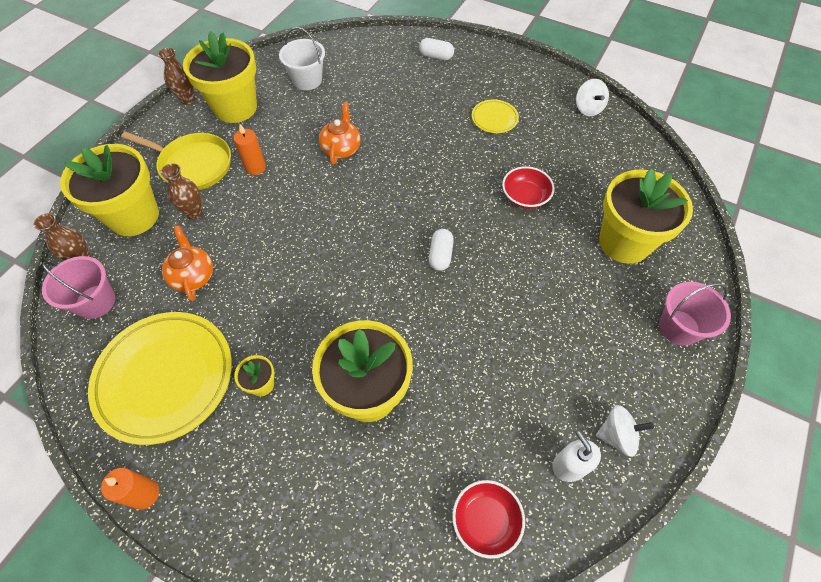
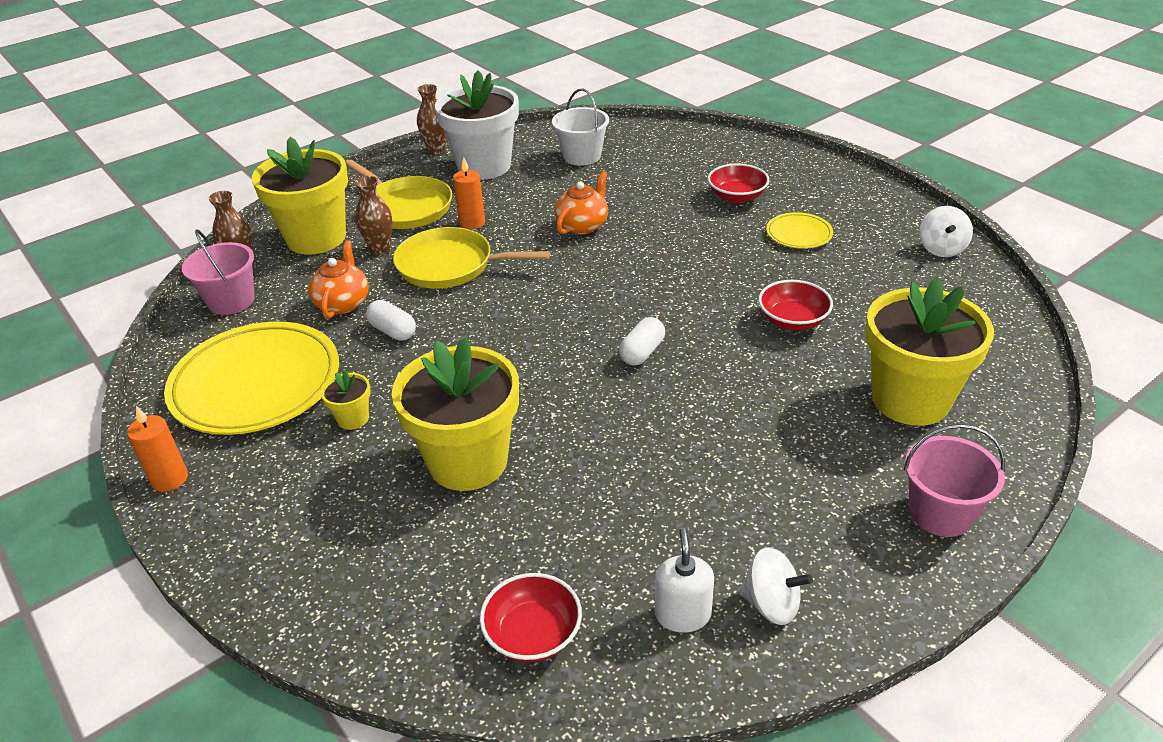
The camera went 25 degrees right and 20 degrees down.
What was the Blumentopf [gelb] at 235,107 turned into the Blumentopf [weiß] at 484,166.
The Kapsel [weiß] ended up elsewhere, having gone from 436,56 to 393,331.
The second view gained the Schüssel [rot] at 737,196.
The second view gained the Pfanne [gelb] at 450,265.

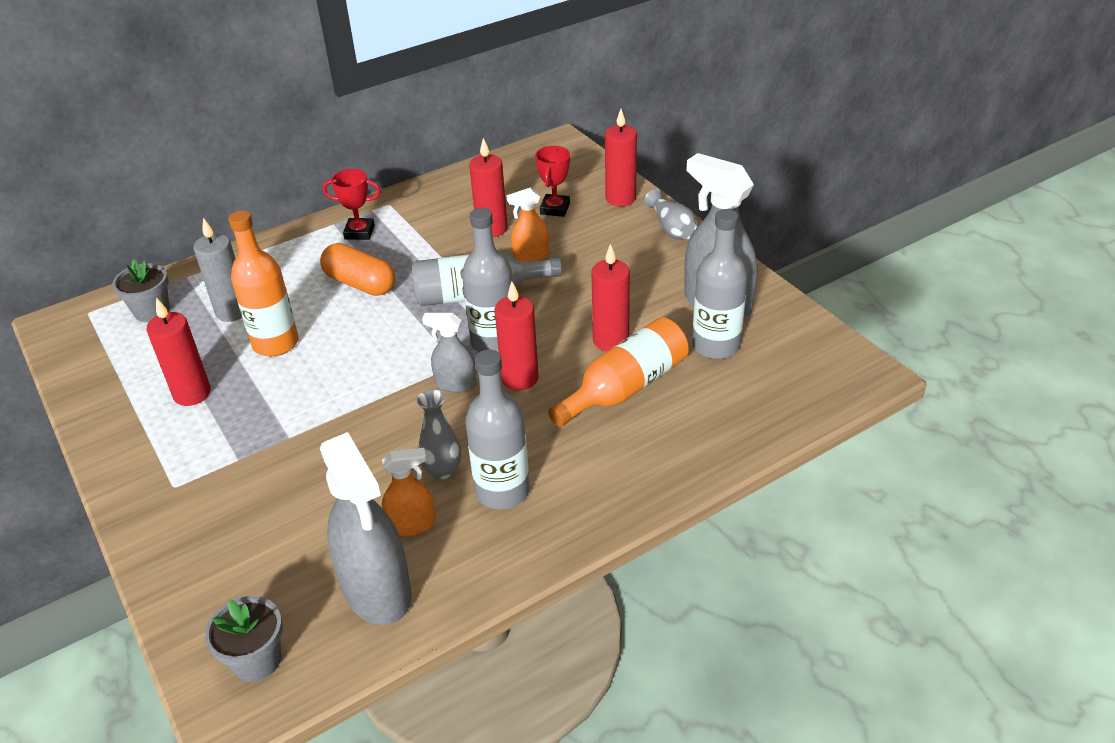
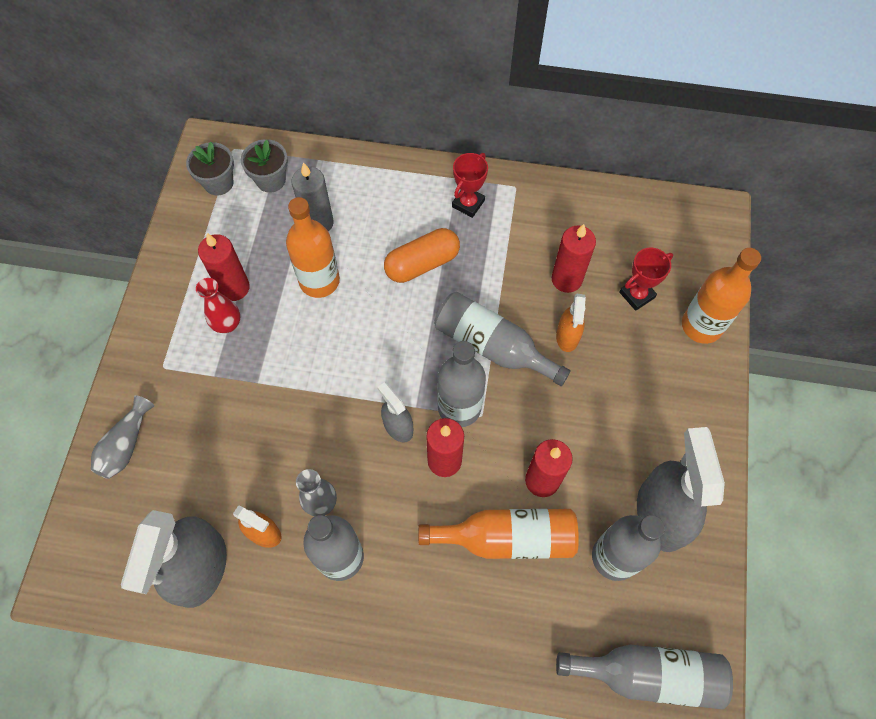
The camera went 40 degrees right and 25 degrees up.
Where the Kerze [rot] stood at 620,198, the Flasche [orange] came to stand at 701,326.
The Pokal [rot] at 359,232 ended up facing another way, 75 degrees clockwise from before.
The Sprühflasche [orange] at 531,256 ended up facing another way, 105 degrees counterclockwise from before.
The Vase [grau] ended up elsewhere, having gone from 672,228 to 125,445.
The Kapsel [orange] at 360,284 ended up facing another way, 75 degrees clockwise from before.
The Blumentopf [grau] ended up elsewhere, having gone from 256,660 to 218,183.
The second view gained the Vase [rot] at 227,324.
The second view gained the Flasche [grau] at 648,674.

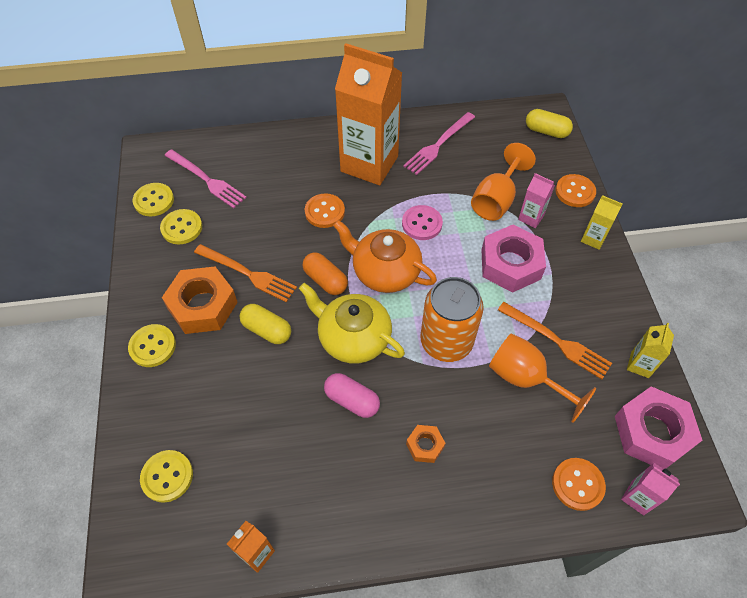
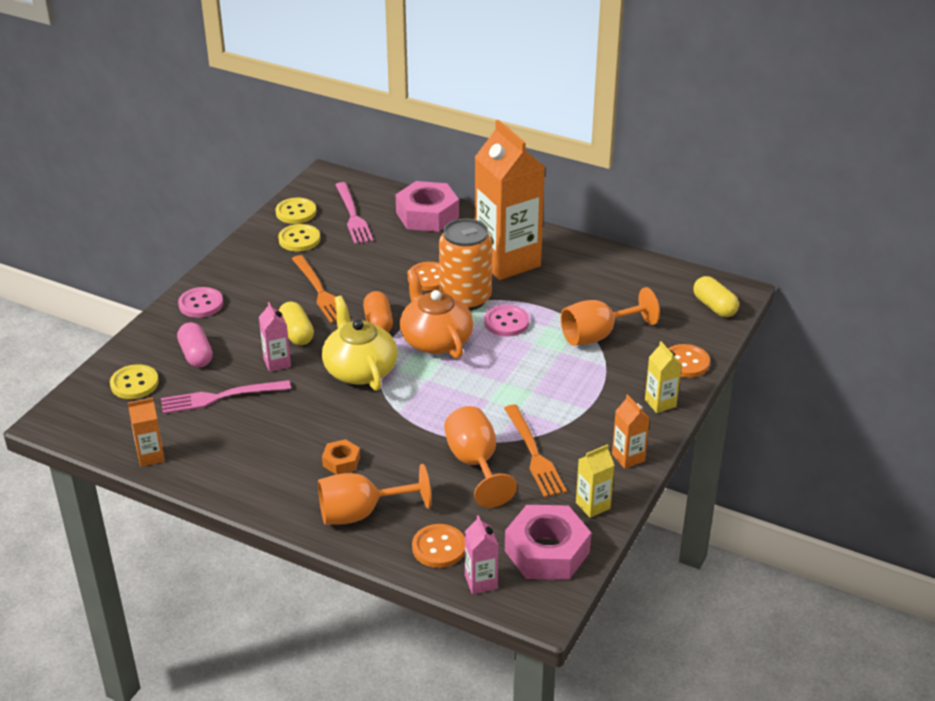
The camera went 35 degrees right and 20 degrees down.
The Gabel [rosa] ended up elsewhere, having gone from 438,145 to 220,397.
The Getränkekarton [rosa] ended up elsewhere, having gone from 531,217 to 277,363.
The Sechskantmutter [rosa] ended up elsewhere, having gone from 510,264 to 427,215.
The second view lost the Sechskantmutter [orange] at 202,305.
The Dose [orange] ended up elsewhere, having gone from 446,341 to 465,298.
What was the Knopf [gelb] at 152,346 turned into the Knopf [rosa] at 201,304.
The Kapsel [rosa] ended up elsewhere, having gone from 352,400 to 196,355.
The second view gained the Getränkekarton [orange] at 628,457.
The second view gained the Kelch [orange] at 361,513.

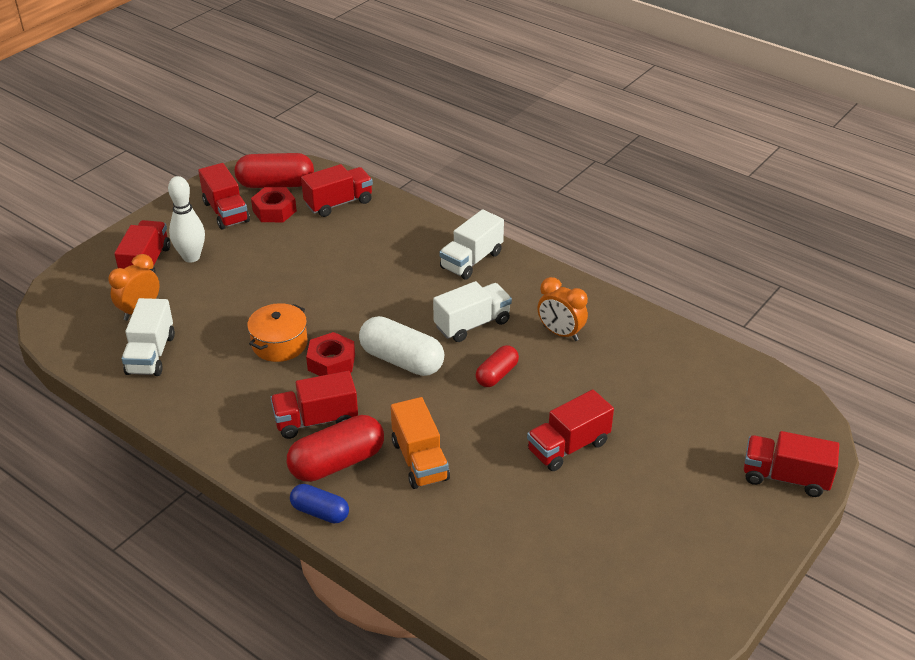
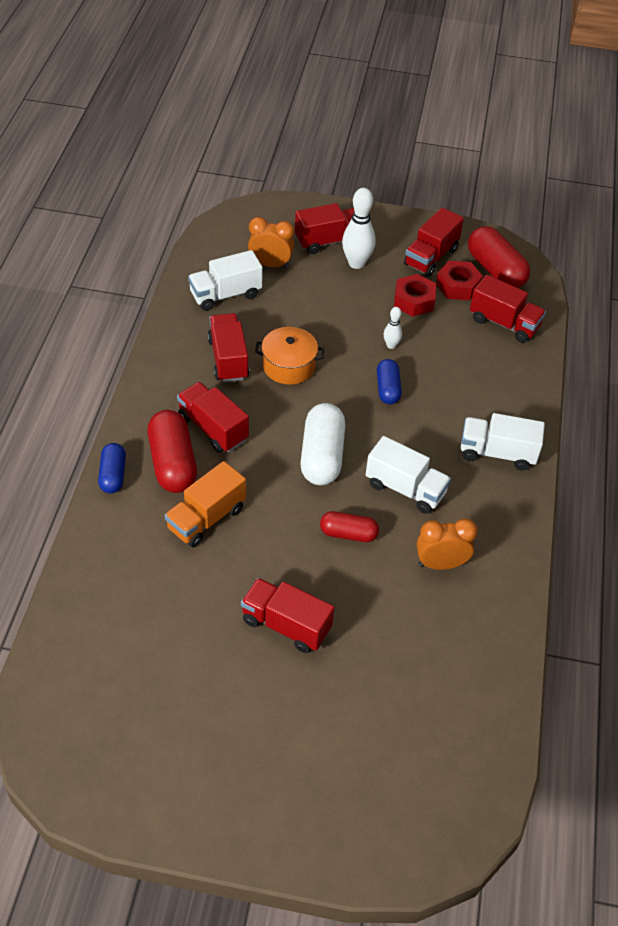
The camera went 60 degrees right and 10 degrees up.
The Wecker [orange] at 560,333 ended up facing another way, 75 degrees clockwise from before.
The Sechskantmutter [rot] ended up elsewhere, having gone from 331,362 to 414,301.
The Kapsel [rot] at 337,463 ended up facing another way, 45 degrees clockwise from before.
The Lastwagen [rot] ended up elsewhere, having gone from 785,477 to 228,359.
The second view gained the Bowlingkegel [weiß] at 391,345.
The second view gained the Kapsel [blau] at 387,389.

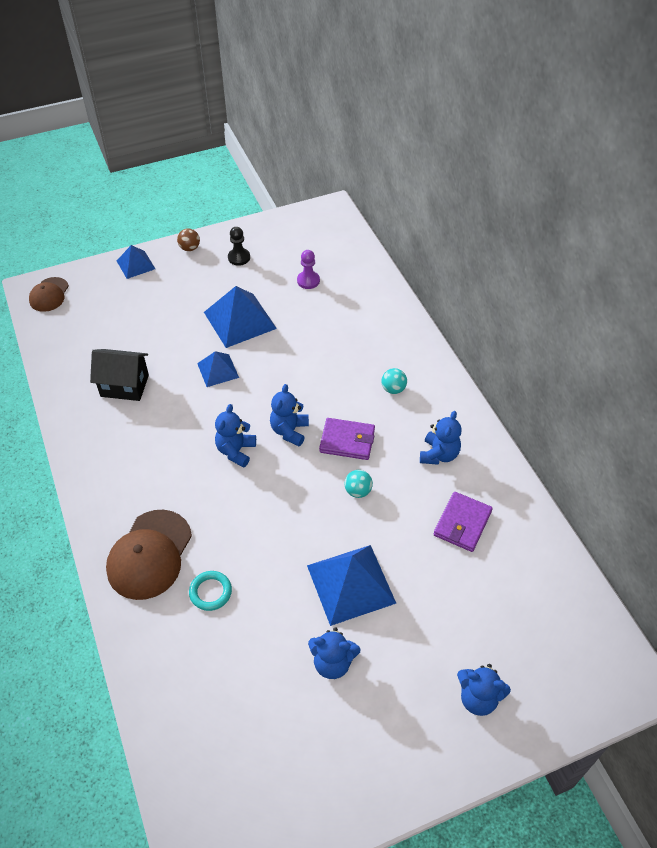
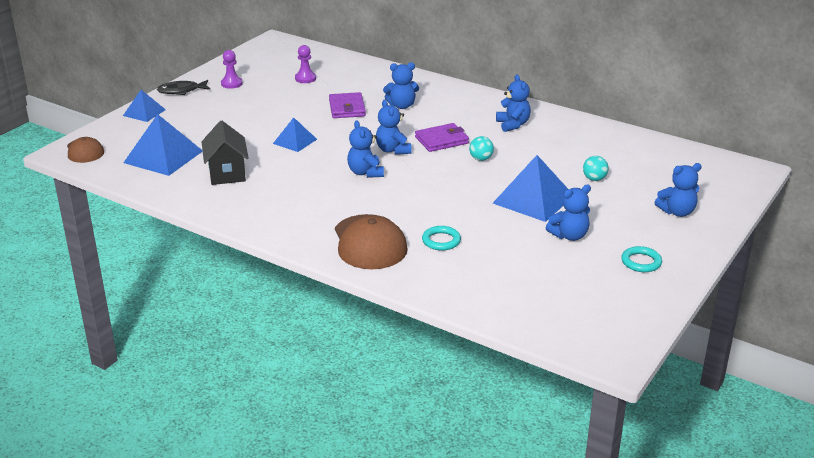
The camera went 35 degrees left and 20 degrees down.
What was the Bauer [schwarz] at 239,257 turned into the Bauer [lila] at 231,84.
Where the Ball [braun] stood at 190,248, the Fisch [schwarz] came to stand at 181,91.
The Pyramide [blau] ended up elsewhere, having gone from 240,320 to 163,156.
The Haus [schwarz] at 125,385 ended up facing another way, 75 degrees counterclockwise from before.
The Ball [türkis] ended up elsewhere, having gone from 393,389 to 594,179.
The Geldbörse [lila] ended up elsewhere, having gone from 462,523 to 347,108.
The second view gained the Teddybär [blau] at 401,106.
The second view gained the Ring [türkis] at 641,262.

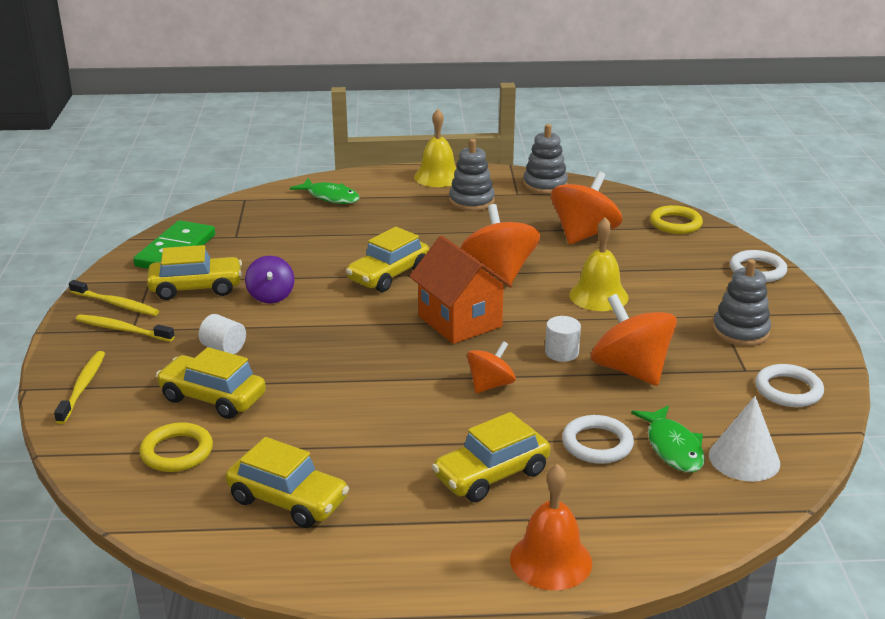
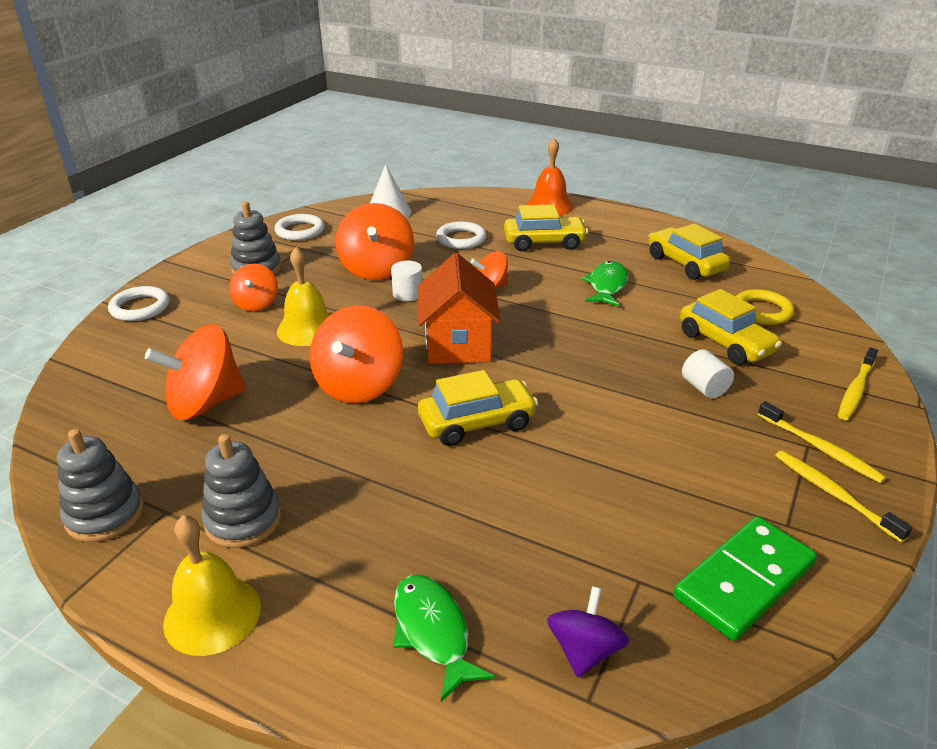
The camera went 150 degrees left and 5 degrees up.
The second view lost the Ring [gelb] at 675,223.
The second view lost the Auto [gelb] at 196,288.
The Kreisel [lila] ended up elsewhere, having gone from 271,296 to 584,650.
The Fisch [grün] ended up elsewhere, having gone from 673,447 to 607,285.
The second view gained the Kreisel [orange] at 256,304.

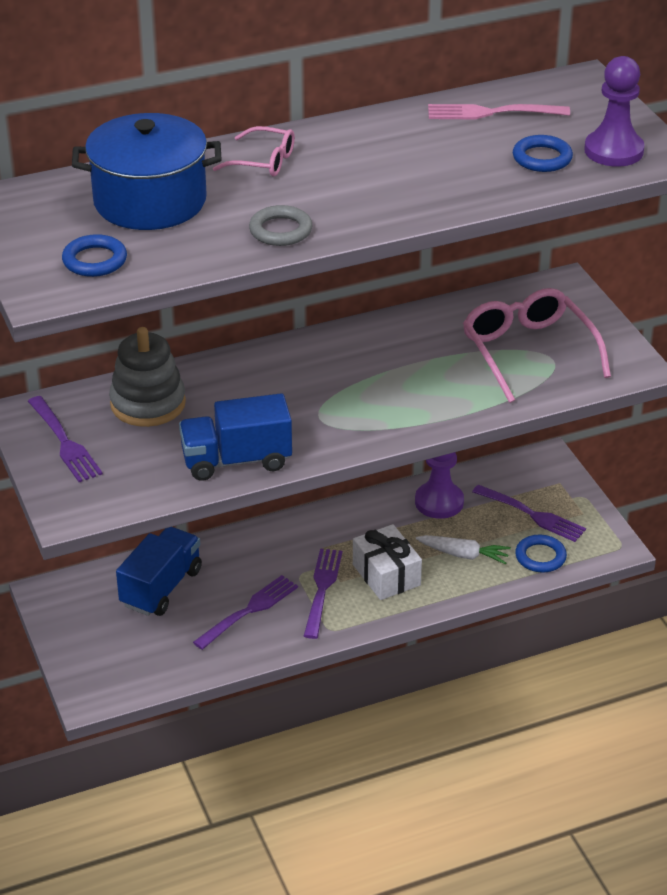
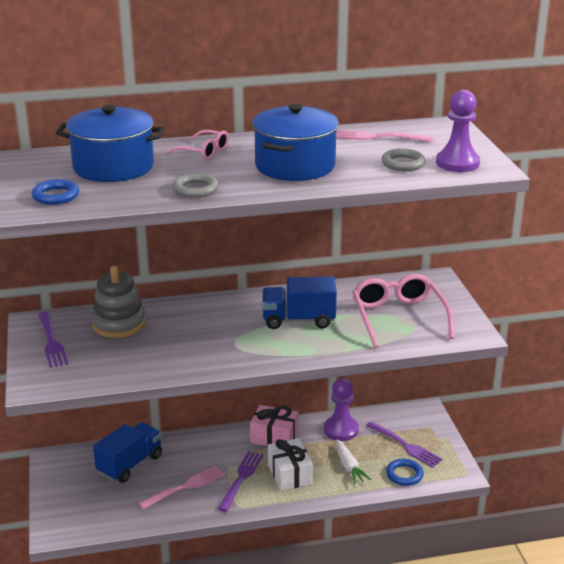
The camera went 10 degrees right and 10 degrees down.
What was the Ring [blau] at 542,158 turned into the Ring [grau] at 403,163.
The Lastwagen [blau] ended up elsewhere, having gone from 236,460 to 298,320.
The Karotte [weiß] at 464,555 ended up facing another way, 45 degrees clockwise from before.
What was the Gabel [lila] at 248,611 turned into the Gabel [rosa] at 185,487.
The second view gained the Kochtopf [blau] at 295,166.
The second view gained the Geschenk [rosa] at 274,437.

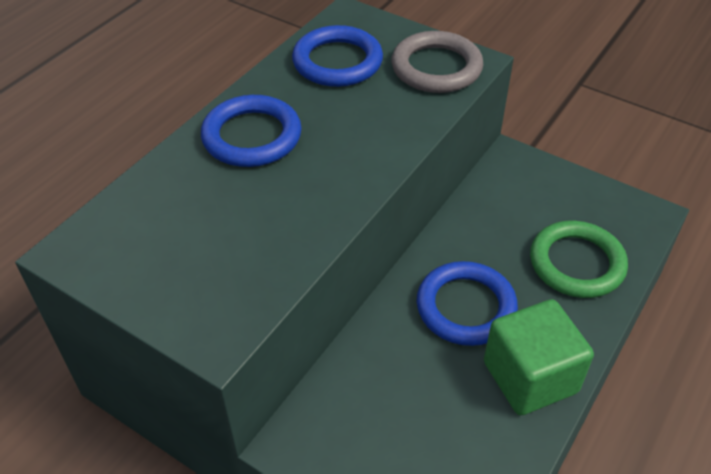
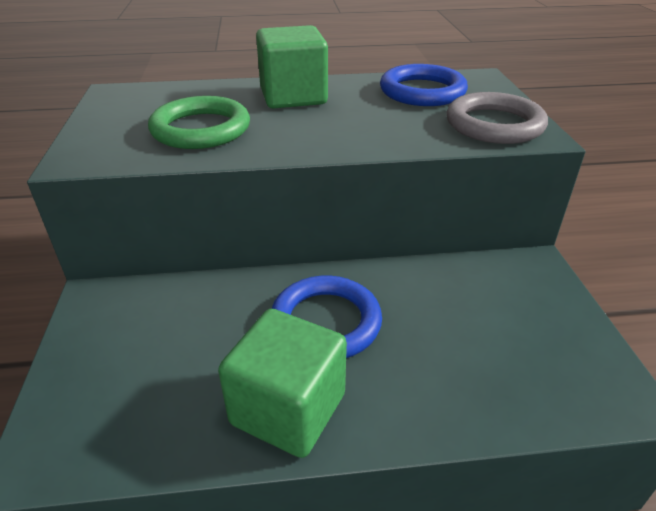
The camera went 50 degrees right and 10 degrees down.
Where the Ring [blau] stood at 252,136, the Kubus [grün] came to stand at 293,96.
The Ring [grün] ended up elsewhere, having gone from 576,263 to 201,129.

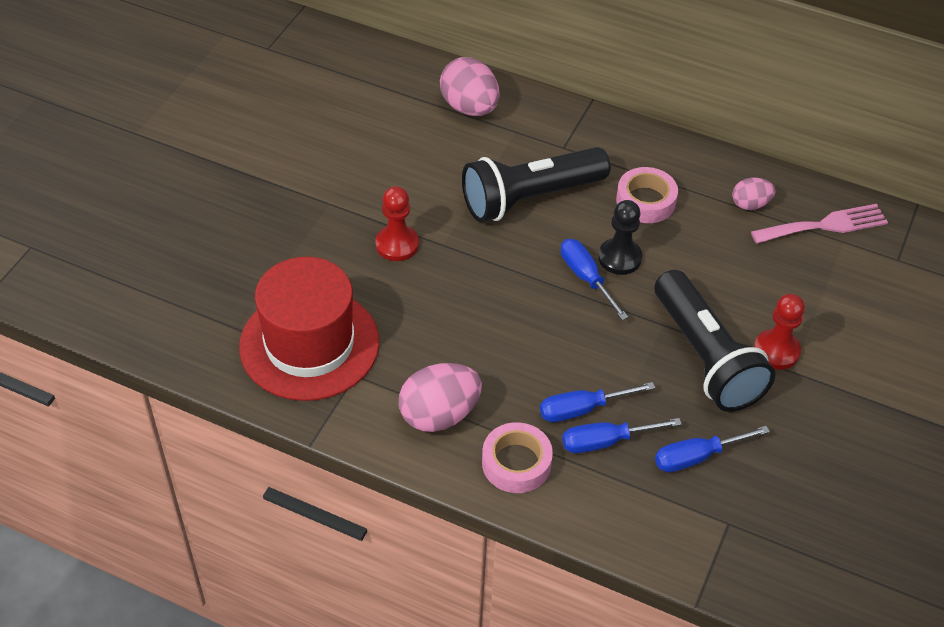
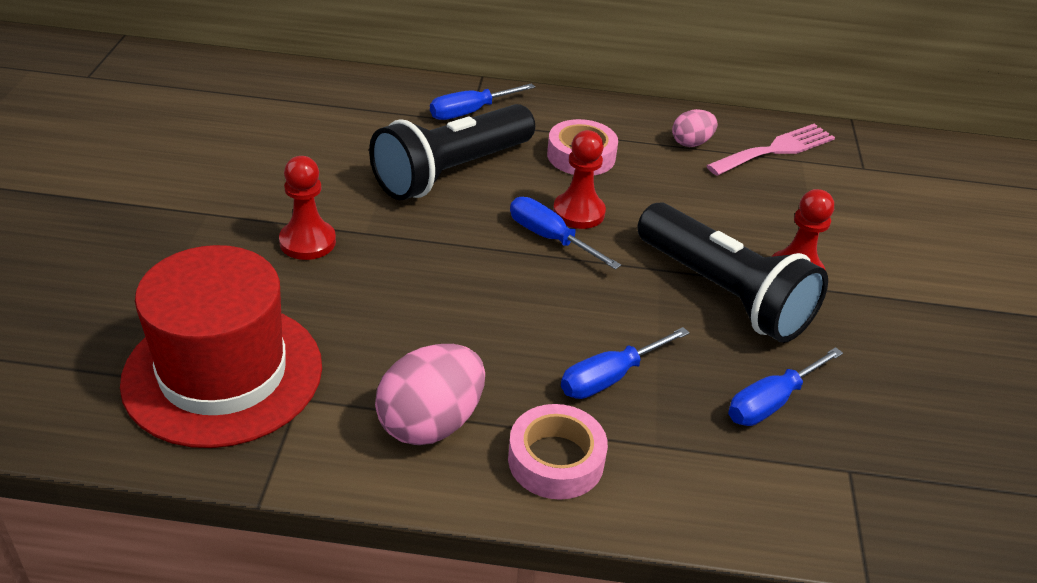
The camera went 20 degrees left and 10 degrees down.
The second view lost the Ei [rosa] at 469,107.
What was the Bauer [schwarz] at 619,258 turned into the Bauer [rot] at 578,212.
The Schraubenzieher [blau] ended up elsewhere, having gone from 606,441 to 470,112.

